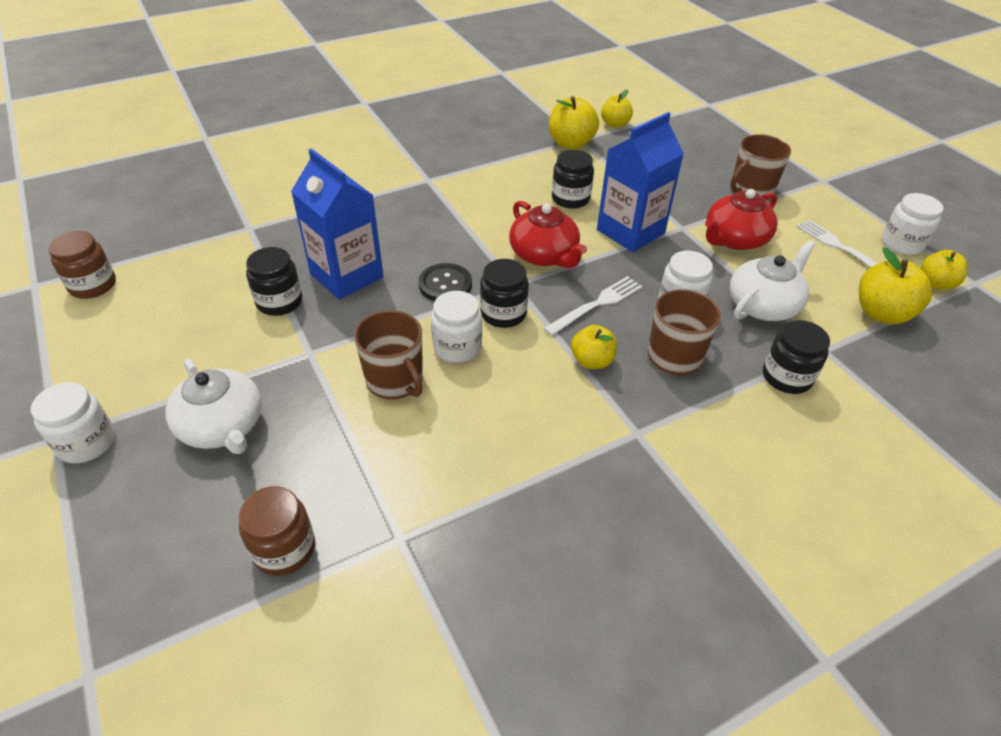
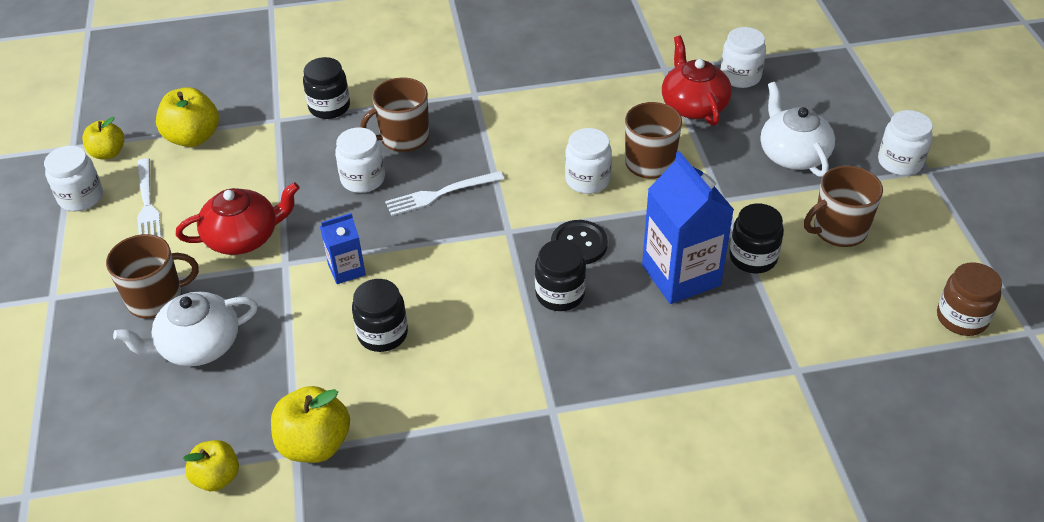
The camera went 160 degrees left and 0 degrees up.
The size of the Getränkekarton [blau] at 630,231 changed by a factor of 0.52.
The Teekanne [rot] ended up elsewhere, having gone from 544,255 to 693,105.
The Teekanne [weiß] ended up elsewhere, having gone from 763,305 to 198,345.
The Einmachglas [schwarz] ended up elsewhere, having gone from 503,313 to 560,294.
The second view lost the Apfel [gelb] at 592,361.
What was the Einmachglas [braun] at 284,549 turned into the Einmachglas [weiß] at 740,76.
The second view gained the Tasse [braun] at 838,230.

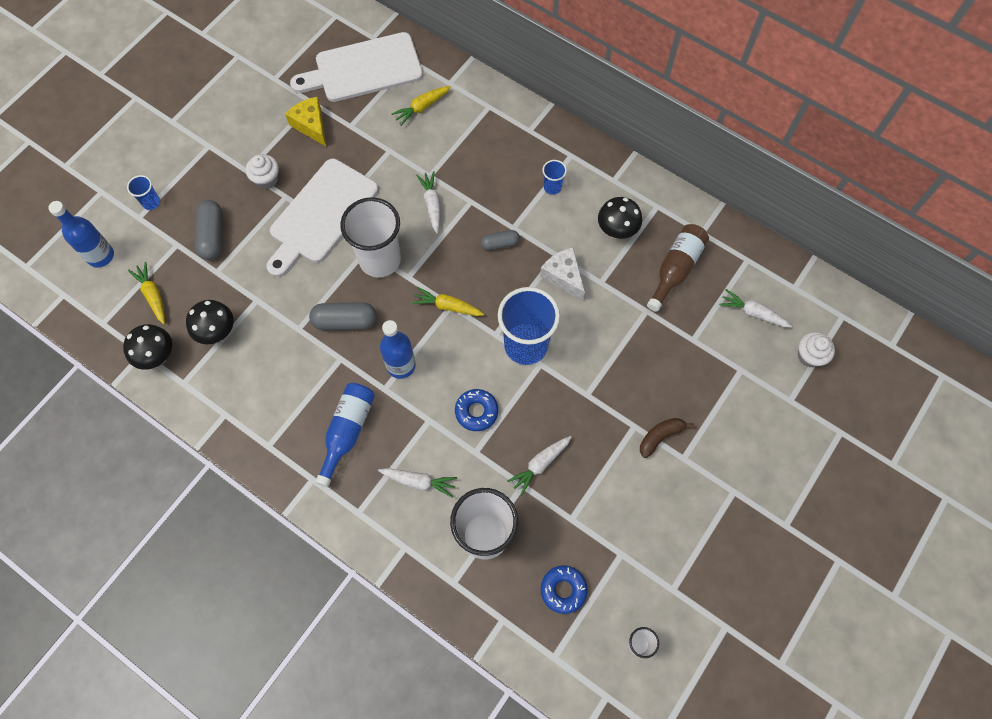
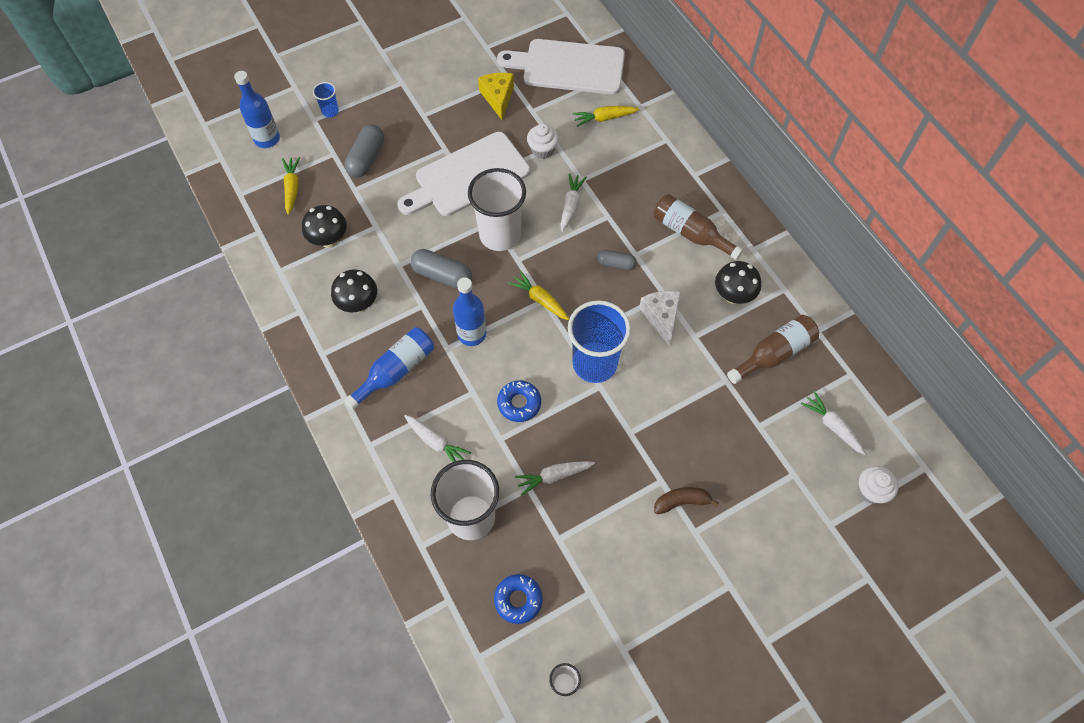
The camera went 25 degrees right and 5 degrees down.
The Muffin [weiß] ended up elsewhere, having gone from 266,179 to 542,150.
Where the Becher [blau] stood at 552,187, the Flasche [braun] came to stand at 690,233.
The Pilz [schwarz] ended up elsewhere, having gone from 158,356 to 358,304.

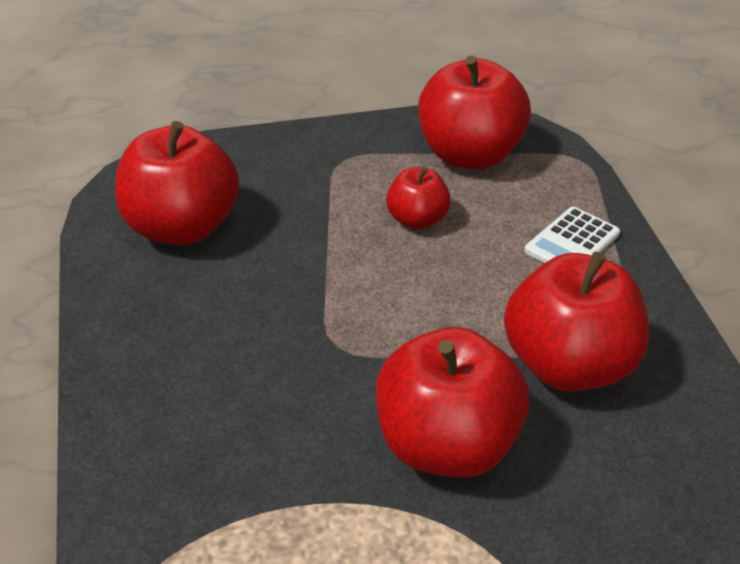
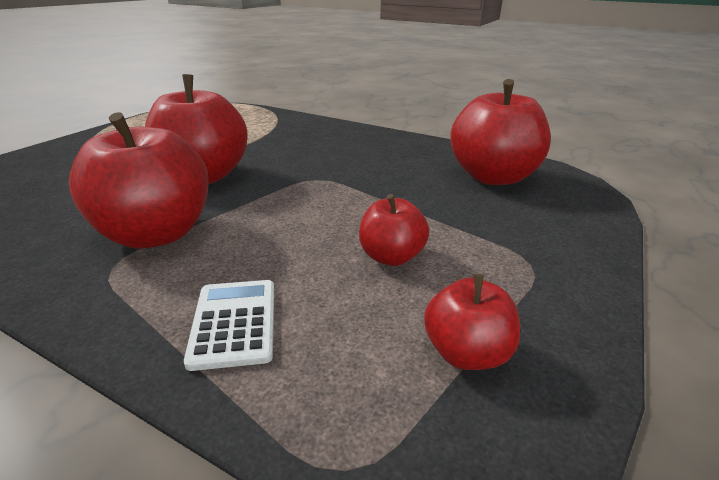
The camera went 130 degrees right and 10 degrees down.
The size of the Apfel [rot] at 470,155 changed by a factor of 0.53.

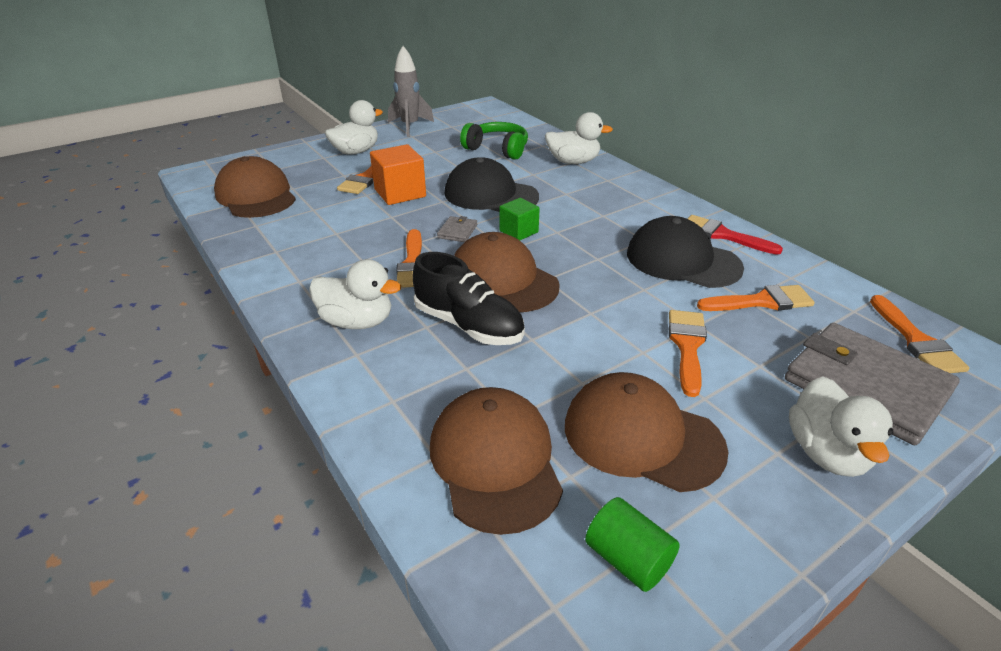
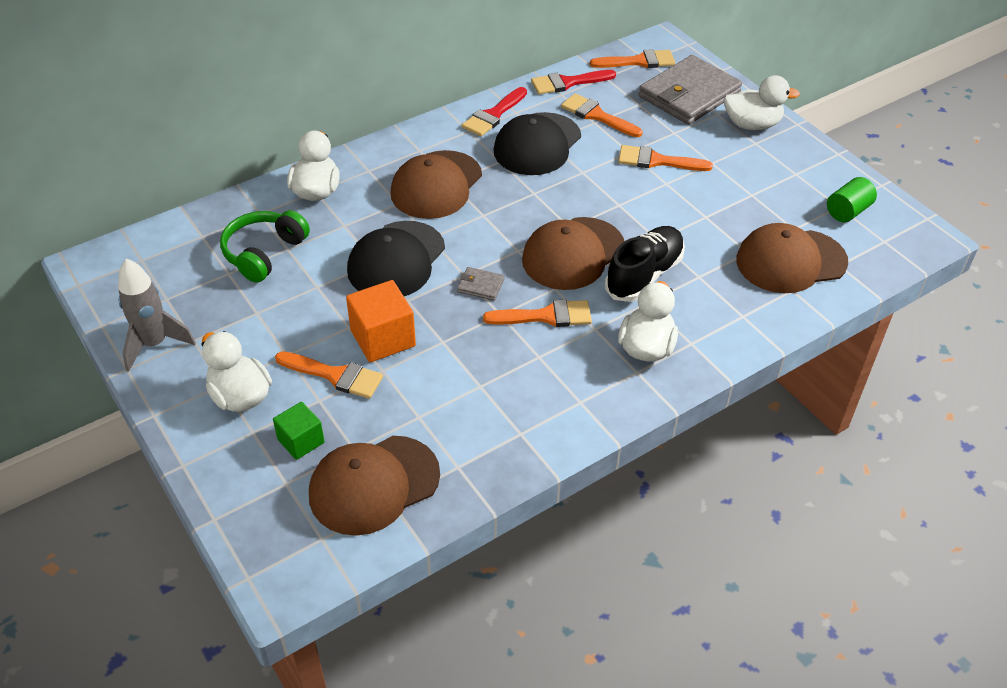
The camera went 90 degrees left and 10 degrees up.
The Kubus [grün] ended up elsewhere, having gone from 519,231 to 301,441.
The Pinsel [orange] at 761,301 ended up facing another way, 45 degrees counterclockwise from before.
The Kappe [braun] ended up elsewhere, having gone from 642,436 to 436,185.
The second view gained the Pinsel [rot] at 568,83.

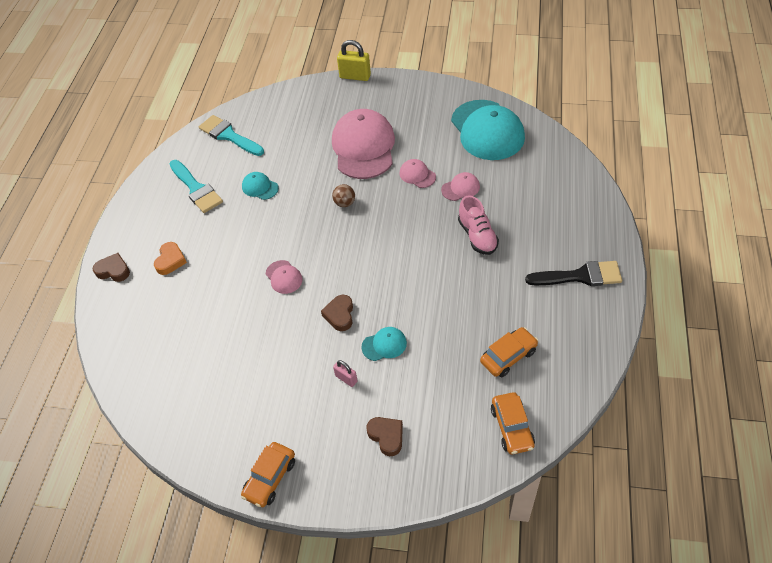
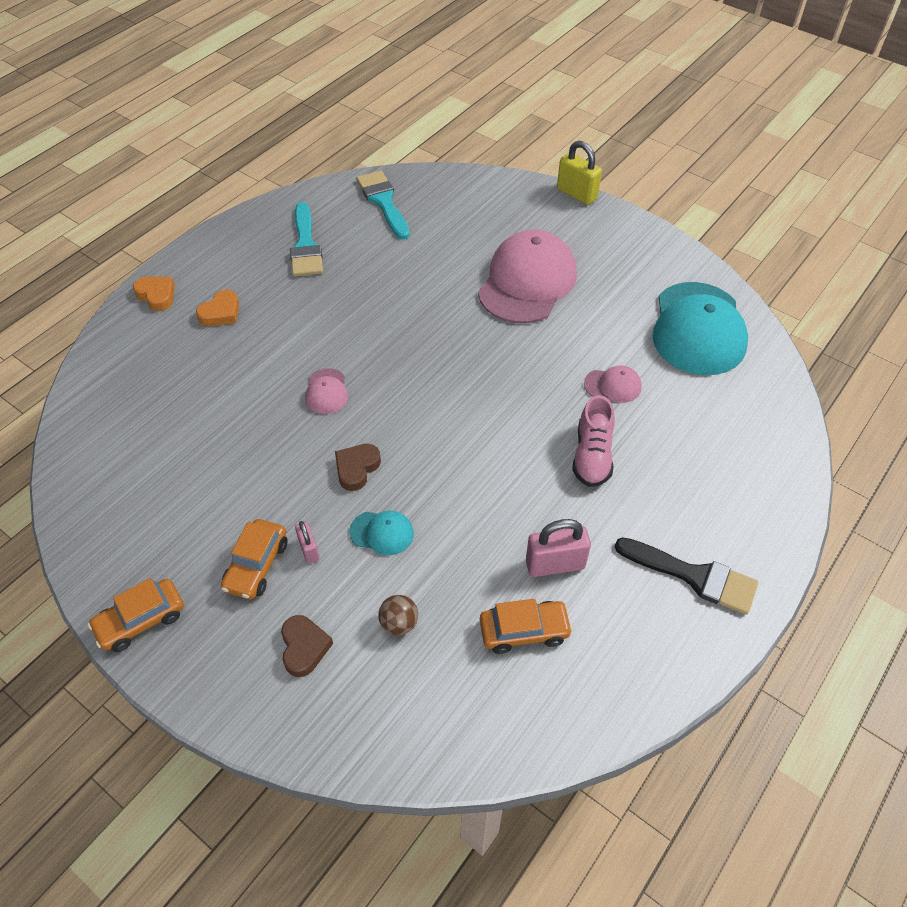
The camera went 25 degrees right and 0 degrees up.
The second view lost the Kappe [rosa] at 417,175.
The second view lost the Kappe [türkis] at 260,187.
The Ball [braun] ended up elsewhere, having gone from 344,203 to 399,623.
What was the Herz [braun] at 113,270 turned into the Herz [orange] at 157,295.
The Auto [orange] ended up elsewhere, having gone from 512,427 to 256,565.
The second view gained the Vorhängeschloss [rosa] at 555,564.

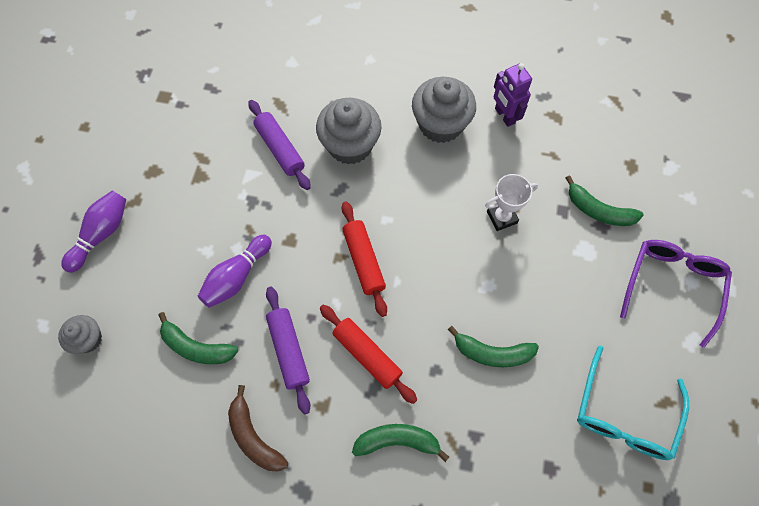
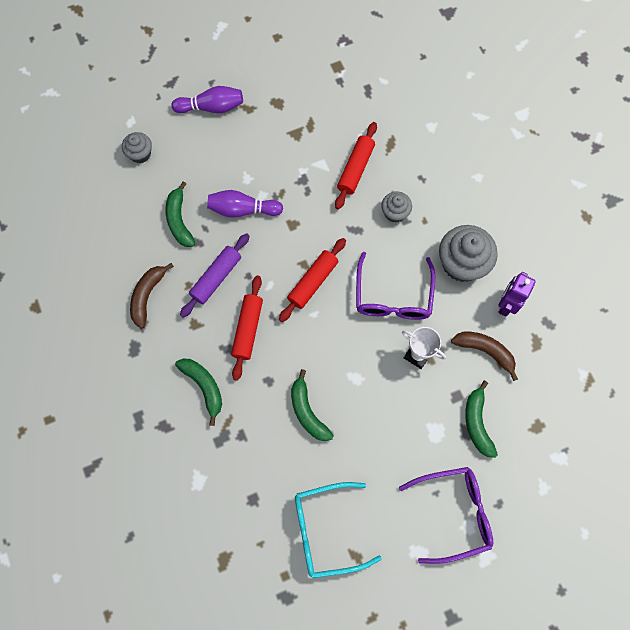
The camera went 55 degrees right and 5 degrees up.
The size of the Muffin [grau] at 350,145 changed by a factor of 0.55.
What was the Nudelholz [lila] at 280,149 turned into the Nudelholz [rot] at 355,169.
The second view gained the Brille [lila] at 393,296.
The second view gained the Banane [braun] at 485,351.

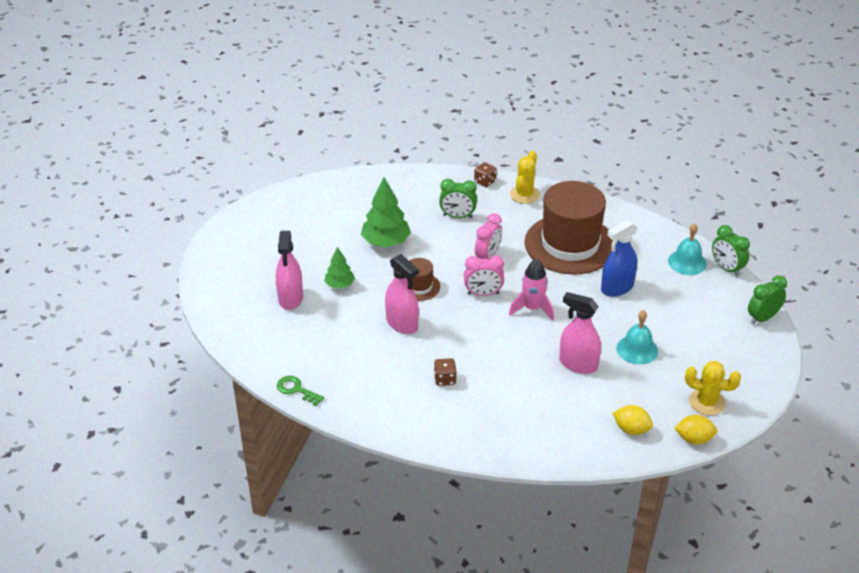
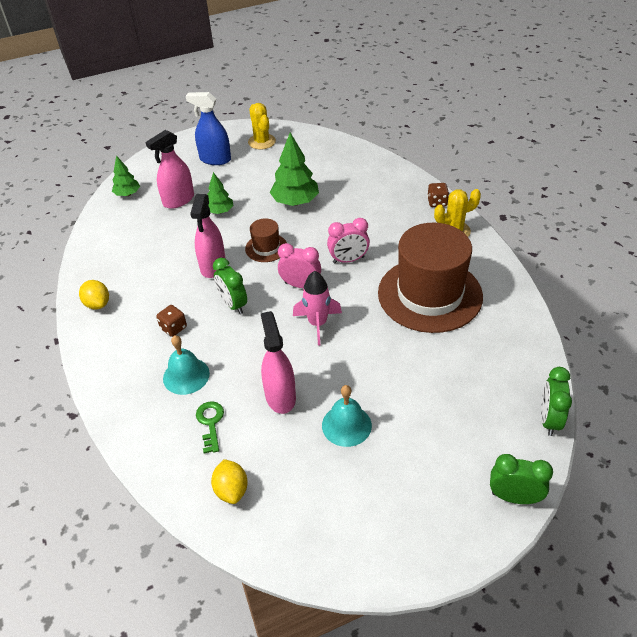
The camera went 50 degrees right and 5 degrees up.
The Wecker [grün] ended up elsewhere, having gone from 457,216 to 233,304.
The Sprühflasche [blau] ended up elsewhere, having gone from 617,288 to 215,159.
The Glocke [türkis] ended up elsewhere, having gone from 687,262 to 186,376.
The Wecker [rosa] at 483,294 ended up facing another way, 150 degrees clockwise from before.
The Kaktus [gelb] ended up elsewhere, having gone from 707,402 to 262,142.
The Schlüssel [grün] ended up elsewhere, having gone from 296,390 to 210,423.
The Zitrone [gelb] ended up elsewhere, having gone from 694,439 to 97,304.
The second view gained the Baum [grün] at 127,194.

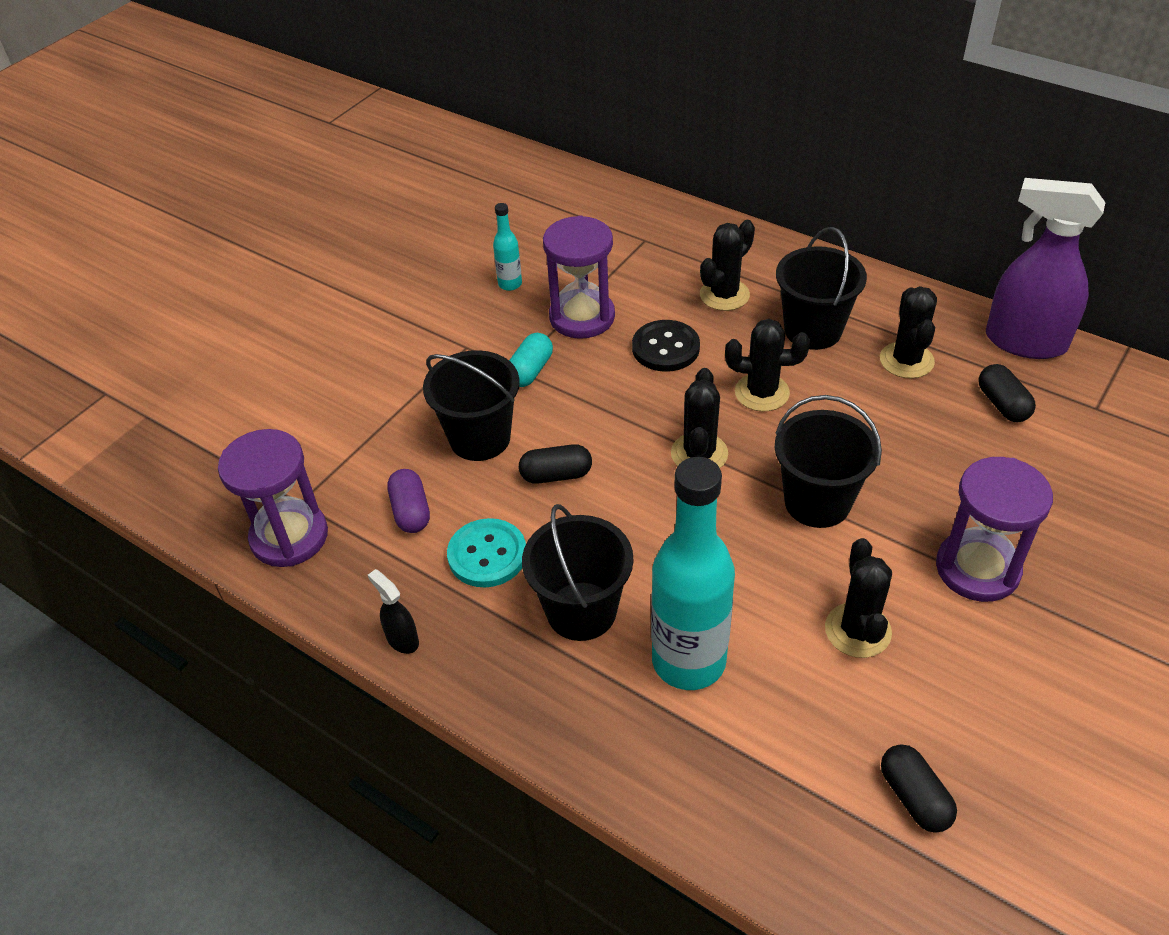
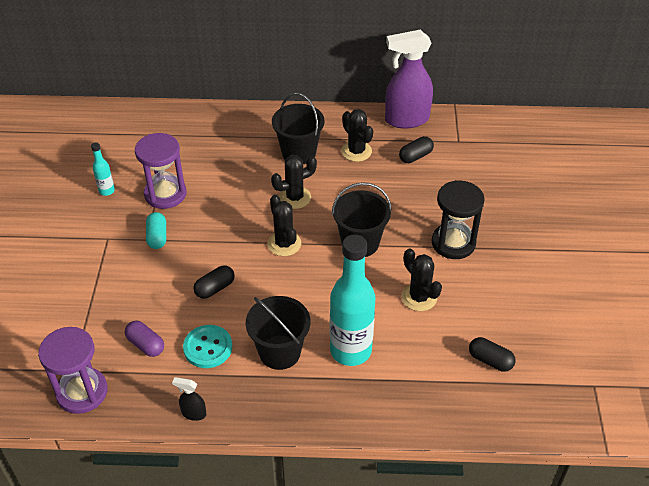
The camera went 35 degrees left and 0 degrees up.
The second view lost the Kaktus [schwarz] at 724,295.
The second view lost the Knopf [schwarz] at 665,348.
The second view lost the Eimer [schwarz] at 480,438.
The Kapsel [schwarz] at 1002,404 ended up facing another way, 75 degrees counterclockwise from before.
What was the Sanduhr [lila] at 977,569 turned into the Sanduhr [schwarz] at 453,243.

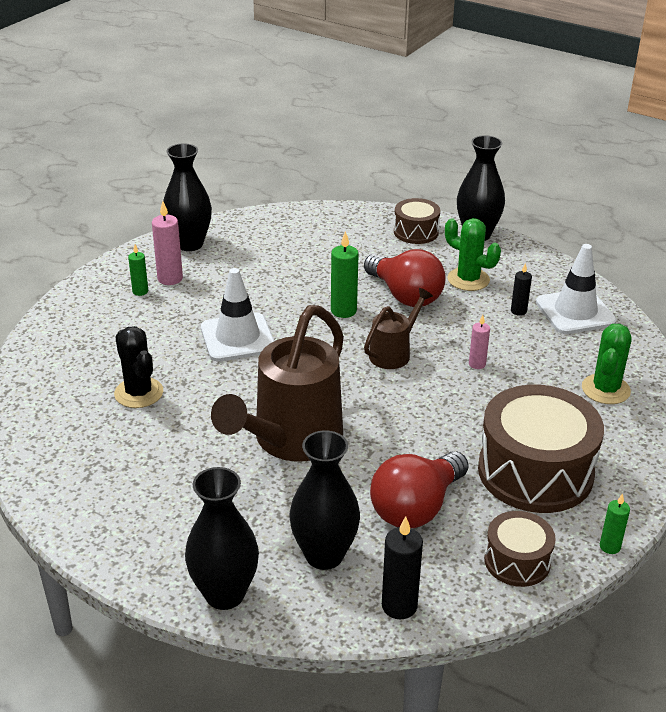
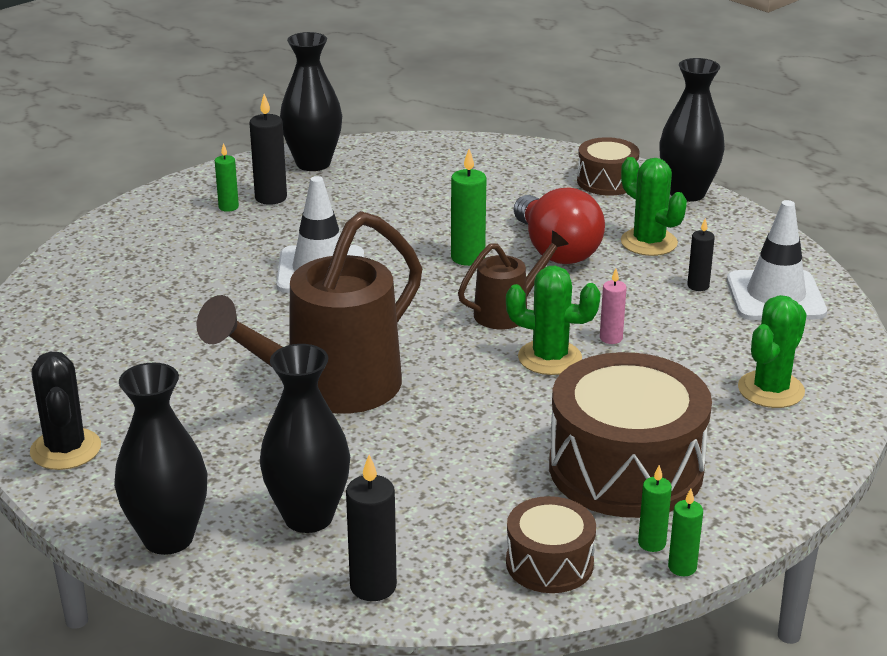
The camera went 15 degrees right and 5 degrees down.
What was the Kerze [rosa] at 170,278 turned into the Kerze [schwarz] at 271,198.
The Kaktus [schwarz] ended up elsewhere, having gone from 139,393 to 65,449.
The second view lost the Glühbirne [rot] at 416,507.
The second view gained the Kaktus [grün] at 549,358.
The second view gained the Kerze [grün] at 651,543.

